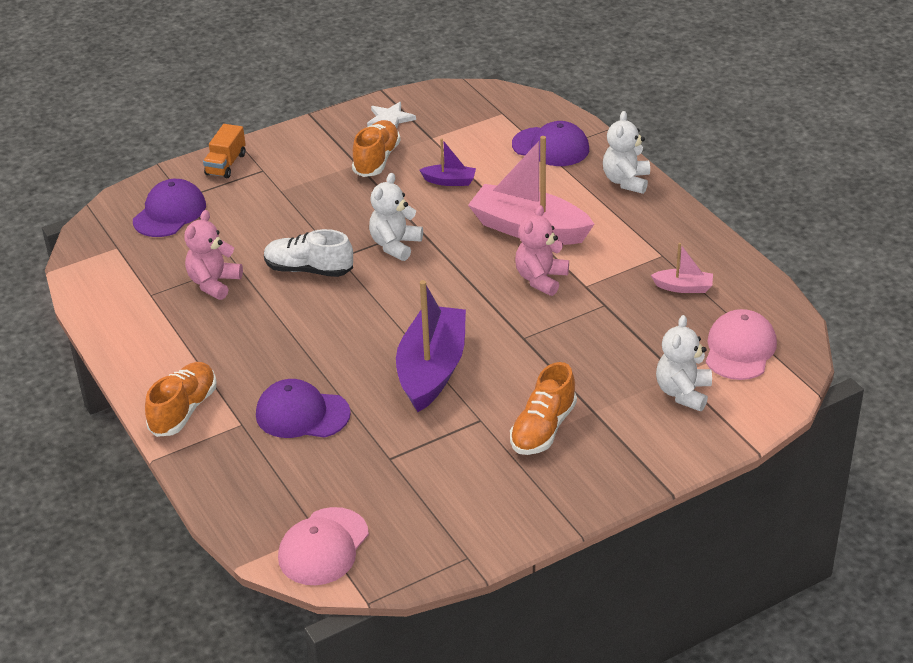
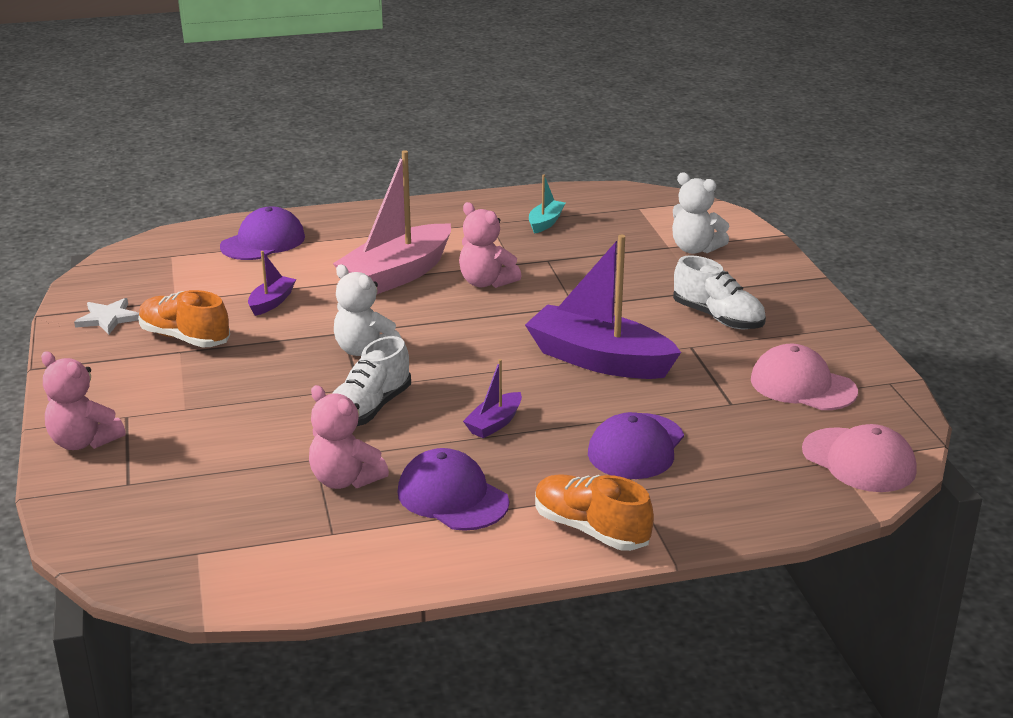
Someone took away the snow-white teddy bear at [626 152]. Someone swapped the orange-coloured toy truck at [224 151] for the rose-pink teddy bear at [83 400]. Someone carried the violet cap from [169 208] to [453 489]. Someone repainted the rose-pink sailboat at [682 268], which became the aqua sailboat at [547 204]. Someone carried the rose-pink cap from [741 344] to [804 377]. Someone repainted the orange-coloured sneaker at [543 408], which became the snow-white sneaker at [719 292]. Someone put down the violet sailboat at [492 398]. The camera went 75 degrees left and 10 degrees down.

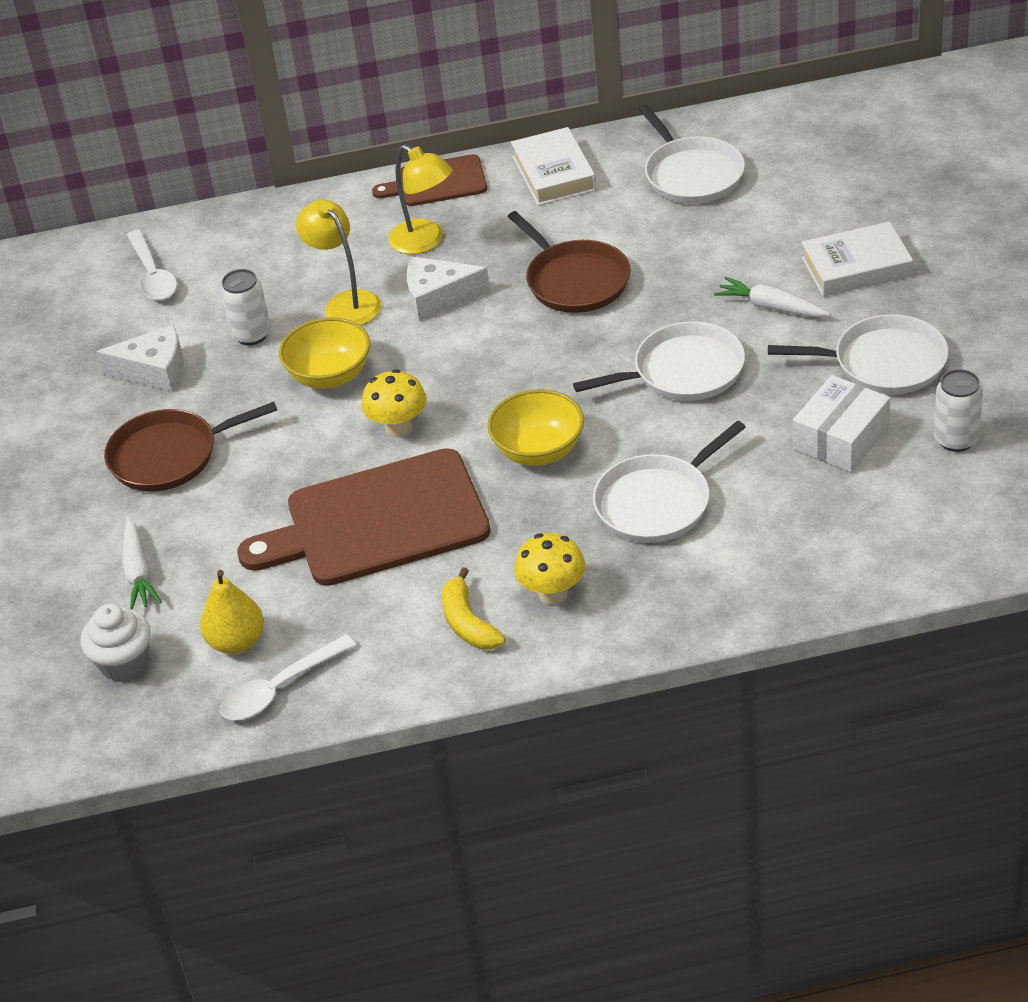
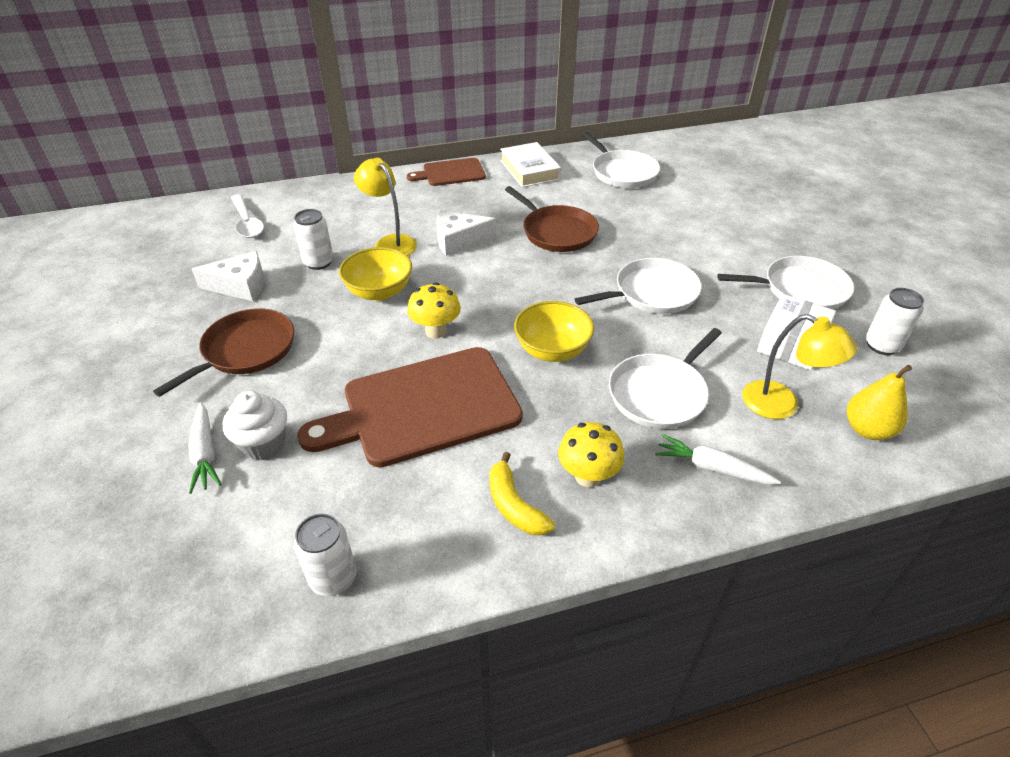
Someone carried the bright yellow reading lamp from [420 199] to [799 366]. Someone took away the snow-white hardcover at [857 259]. Someone carried the snow-white carrot from [772 297] to [718 459]. Someone rotated the dark brown skillet at [190 446] by 150 degrees clockwise. Someone carried the bright yellow pear fruit from [232 612] to [879 402]. Someone carried the snow-white muffin from [115 643] to [255 425]. Someone swapped the snow-white tablespoon at [288 677] for the snow-white can at [325 555]. The camera went 10 degrees left and 0 degrees up.

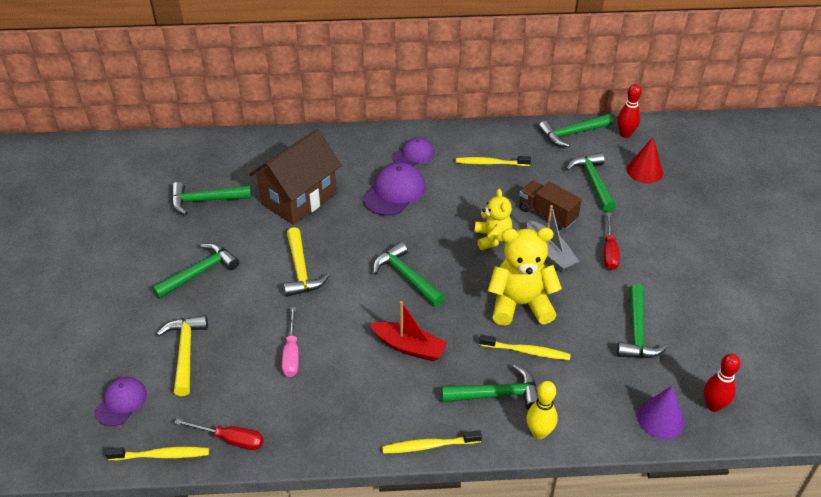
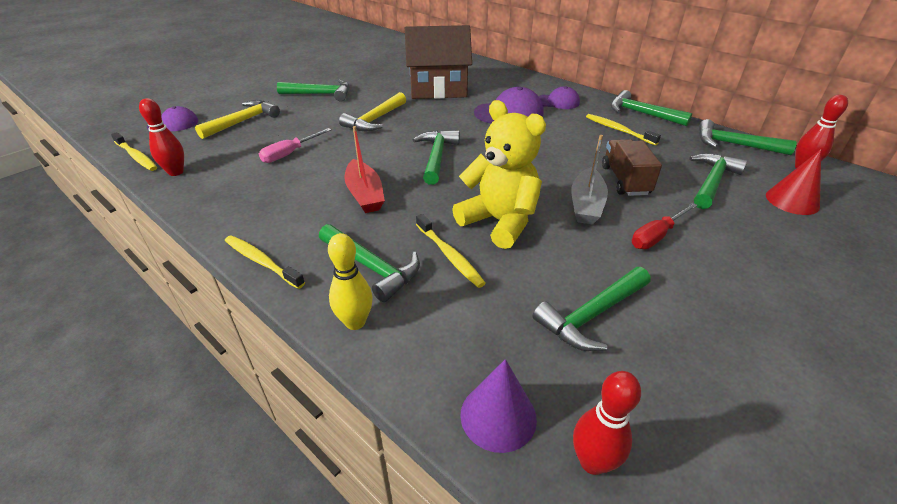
Someone carried the emerald claw hammer from [211 198] to [651 108]. Someone took away the bright yellow teddy bear at [493 219]. Someone swapped the crimson hand screwdriver at [218 434] for the crimson bowling pin at [161 137]. The camera went 45 degrees right and 5 degrees down.

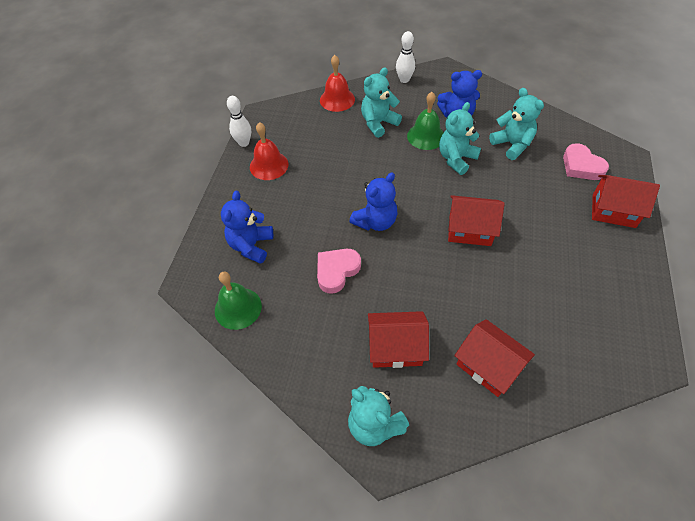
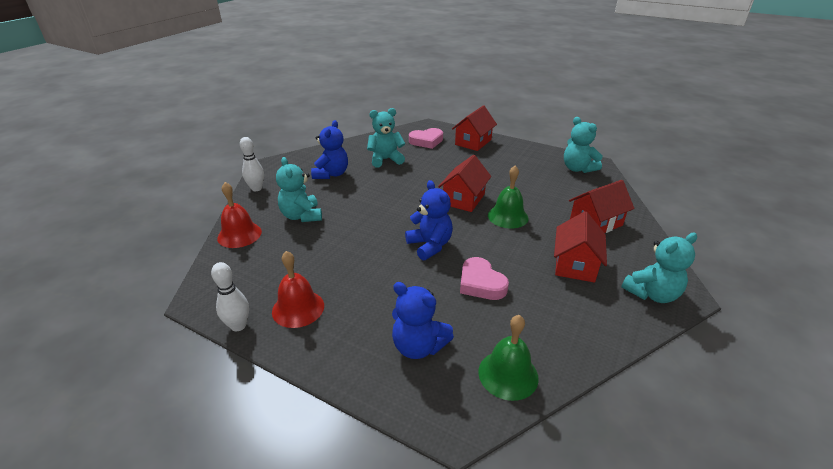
Someone carried the emerald hand bell from [425 121] to [508 197]. Someone carried the aqua teddy bear from [460 138] to [583 145]. The camera went 75 degrees left and 20 degrees down.

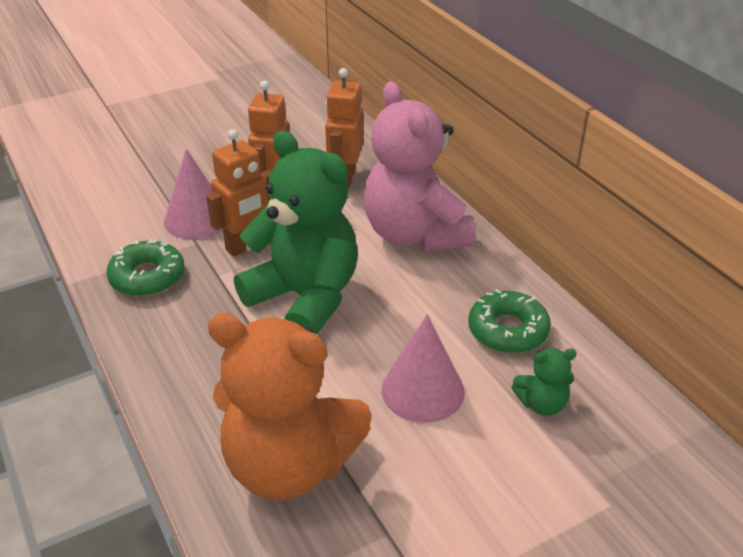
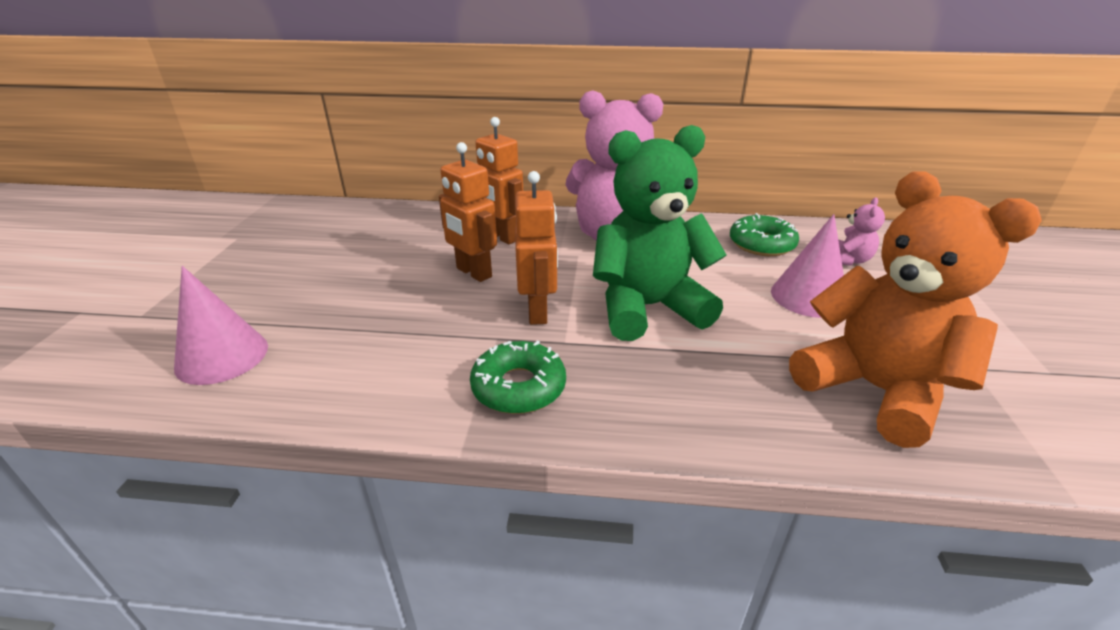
Someone carried the rose-pink cone from [193 194] to [221 325]. Someone rotated the orange-coloured teddy bear at [290 406] by 90 degrees counterclockwise. Someone repainted the emerald teddy bear at [544 382], which became the rose-pink teddy bear at [861 231]. The camera went 55 degrees left and 5 degrees down.

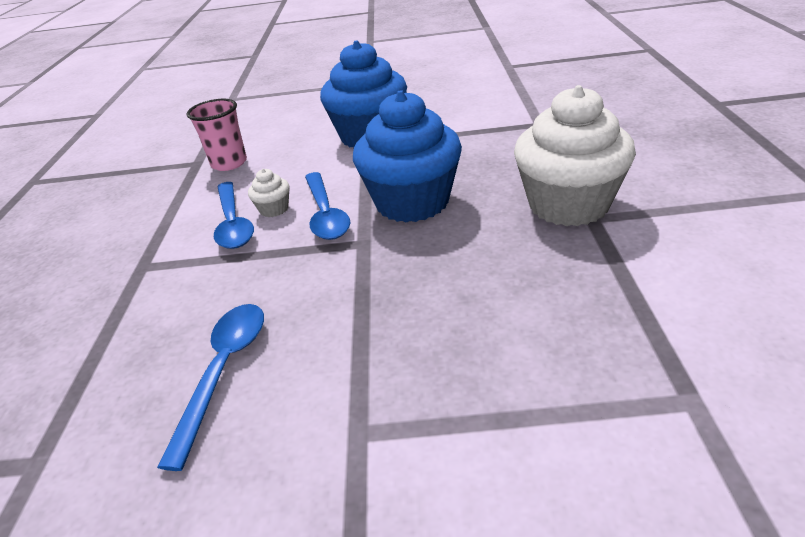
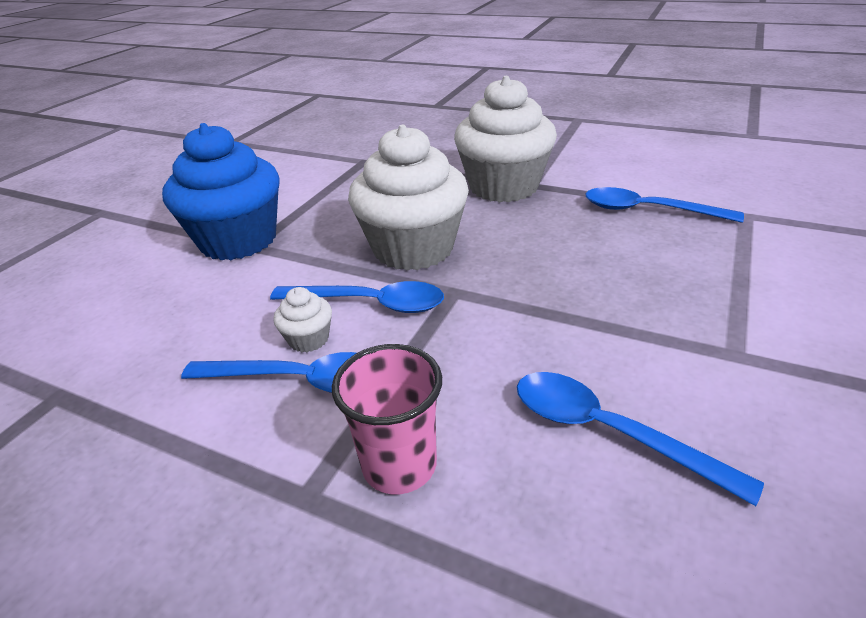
Someone repainted the royal blue muffin at [407 156], which became the snow-white muffin at [408 198]. Someone carried the rose-pink cup from [217 135] to [387 419]. Someone put down the royal blue tablespoon at [664 205]. The camera went 65 degrees left and 0 degrees up.

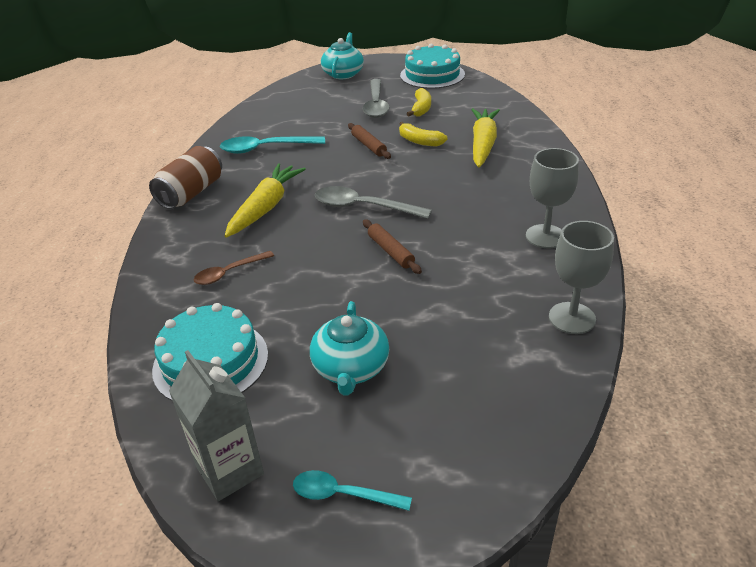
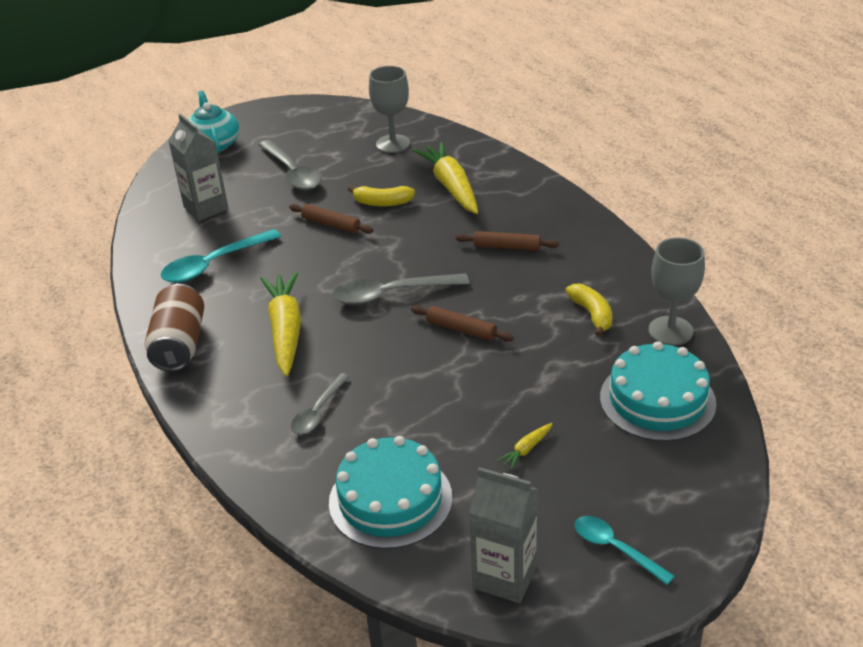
Someone carried the aqua cake from [432 66] to [658 391]. Someone carried the bright yellow banana fruit from [419 102] to [589 310]. Someone carried the gray goblet from [552 198] to [389 109]. Someone repainted the dark brown tablespoon at [234 268], which became the gray tablespoon at [320 403]. Someone swapped the aqua tea pot at [349 348] for the bright yellow carrot at [525 446]. Someone rotated the aqua tablespoon at [352 490] by 60 degrees clockwise. Someone put down the gray milk carton at [199 167]. Someone put down the dark brown pastry roller at [507 241]. The camera went 30 degrees left and 0 degrees up.

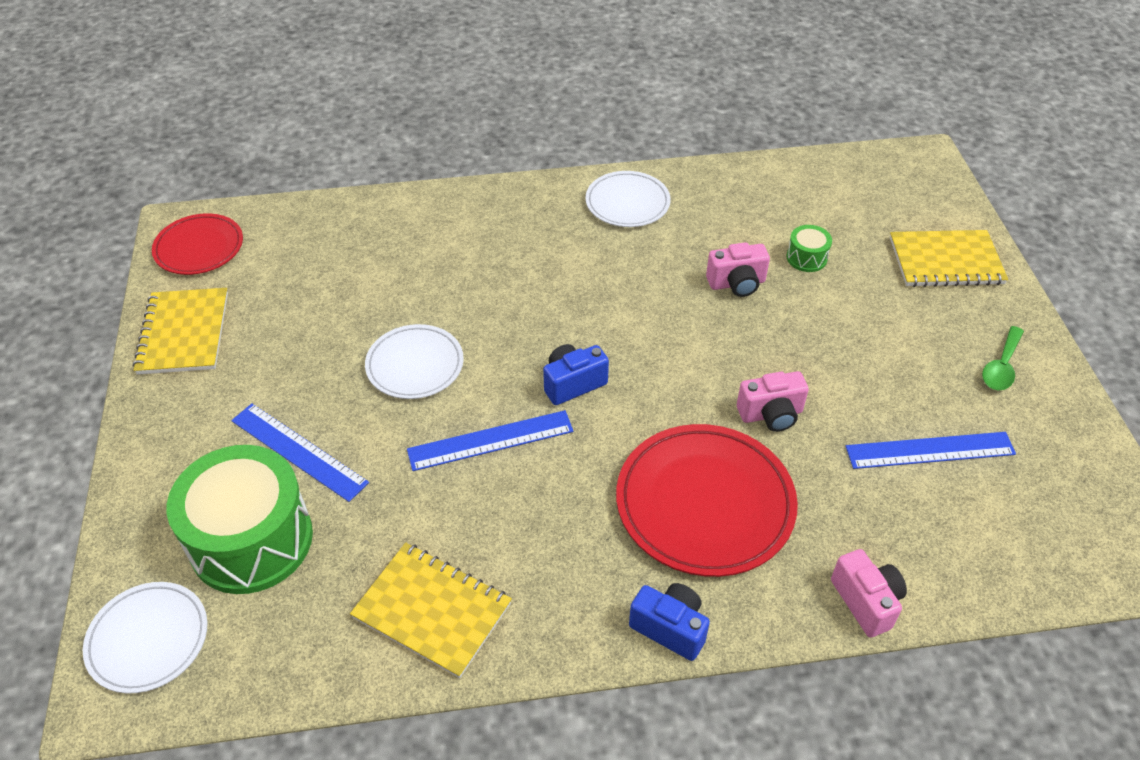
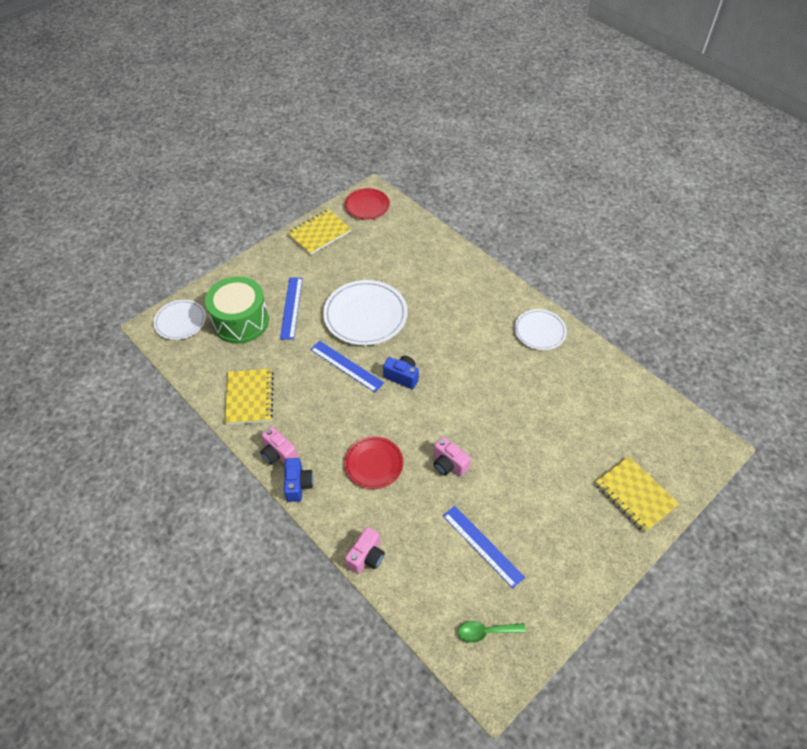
Someone took away the emerald toy drum at [809 248]. Someone carried the rose-pink camera from [738 269] to [279 446]. Someone scaled the snow-white plate at [414 361] by 1.64. Someone carried the emerald tablespoon from [1003 358] to [492 632]. Someone scaled the crimson plate at [707 500] by 0.61. The camera went 55 degrees right and 5 degrees up.

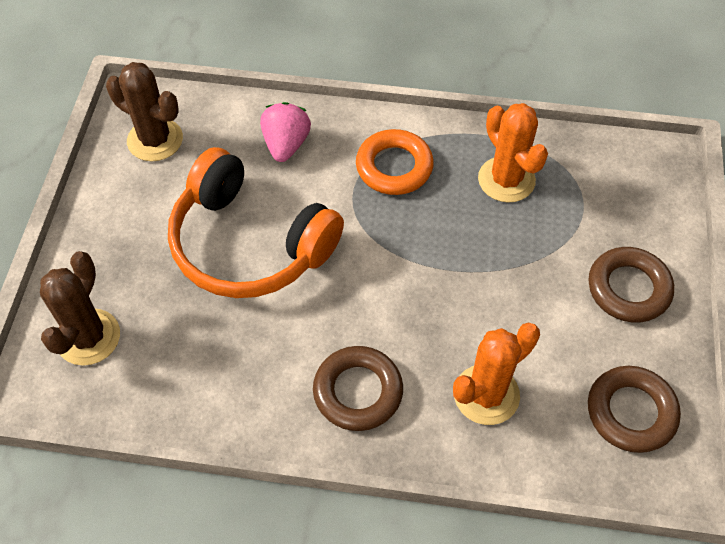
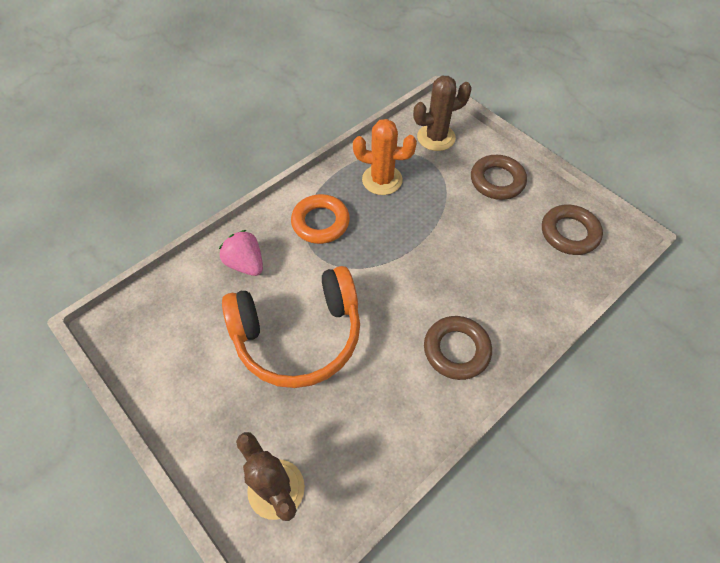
Someone carried the dark brown cactus from [144 111] to [442 113]. Someone took away the orange-coloured cactus at [496 374]. The camera went 50 degrees left and 0 degrees up.

